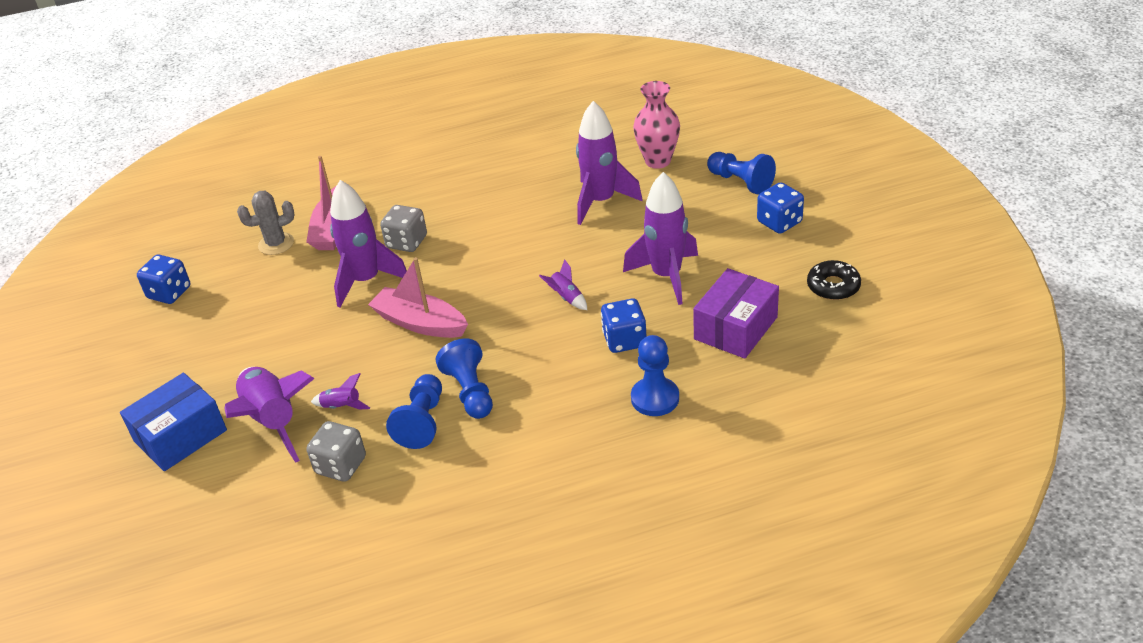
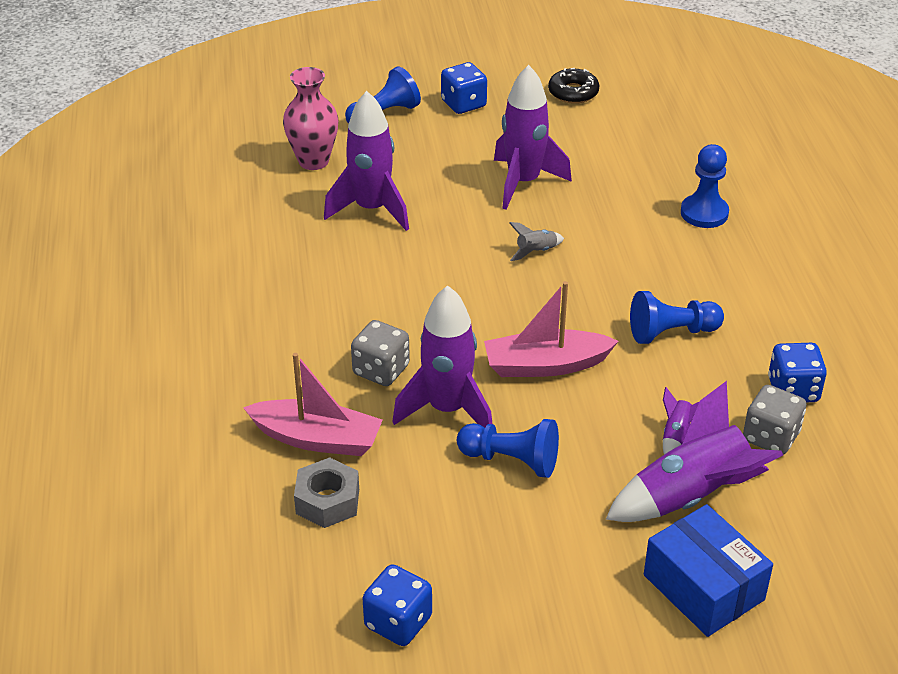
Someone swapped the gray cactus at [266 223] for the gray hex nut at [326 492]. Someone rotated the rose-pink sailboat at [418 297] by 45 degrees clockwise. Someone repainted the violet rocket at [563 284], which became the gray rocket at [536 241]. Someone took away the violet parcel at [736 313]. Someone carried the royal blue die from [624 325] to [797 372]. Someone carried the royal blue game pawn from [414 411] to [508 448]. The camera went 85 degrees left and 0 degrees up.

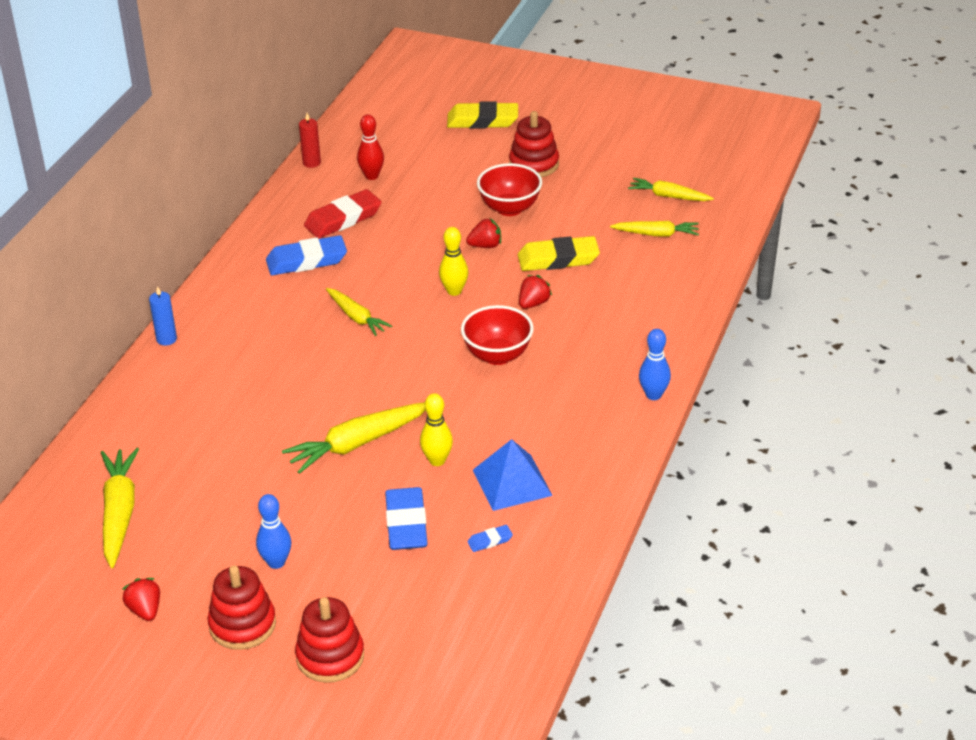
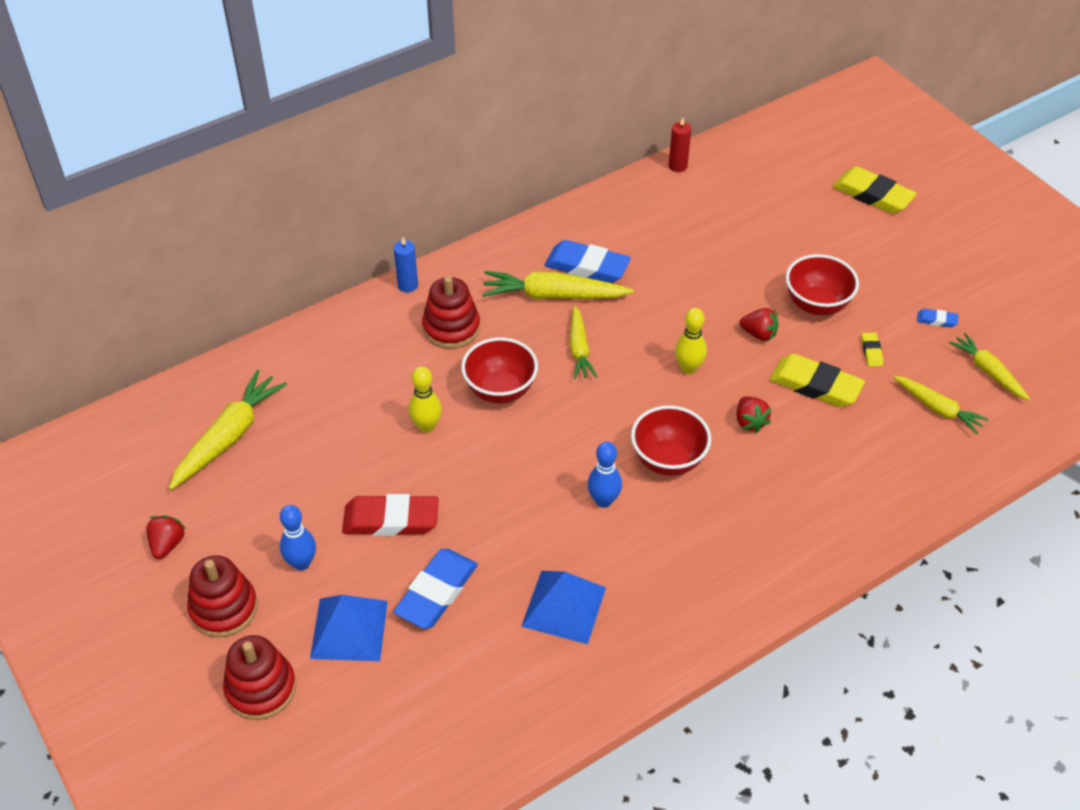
Someone carried the crimson ring stacker from [534 144] to [451 312]. Someone took away the crimson bowling pin at [370 147]. Someone carried the crimson gum eraser from [343 213] to [390 515]. Someone rotated the crimson toy strawberry at [535 292] by 90 degrees clockwise. Someone carried the royal blue bowling pin from [655 364] to [604 475]. Someone carried the bright yellow bowling pin from [436 429] to [425 399]. Someone carried the bright yellow carrot from [353 438] to [558 285]. Someone carried the royal blue gum eraser from [490 538] to [937 318]. Someone put down the bright yellow gum eraser at [872 350]. Someone put down the crimson bowl at [499 370]. Someone put down the royal blue solid pyramid at [349 628]. The camera went 35 degrees right and 10 degrees up.

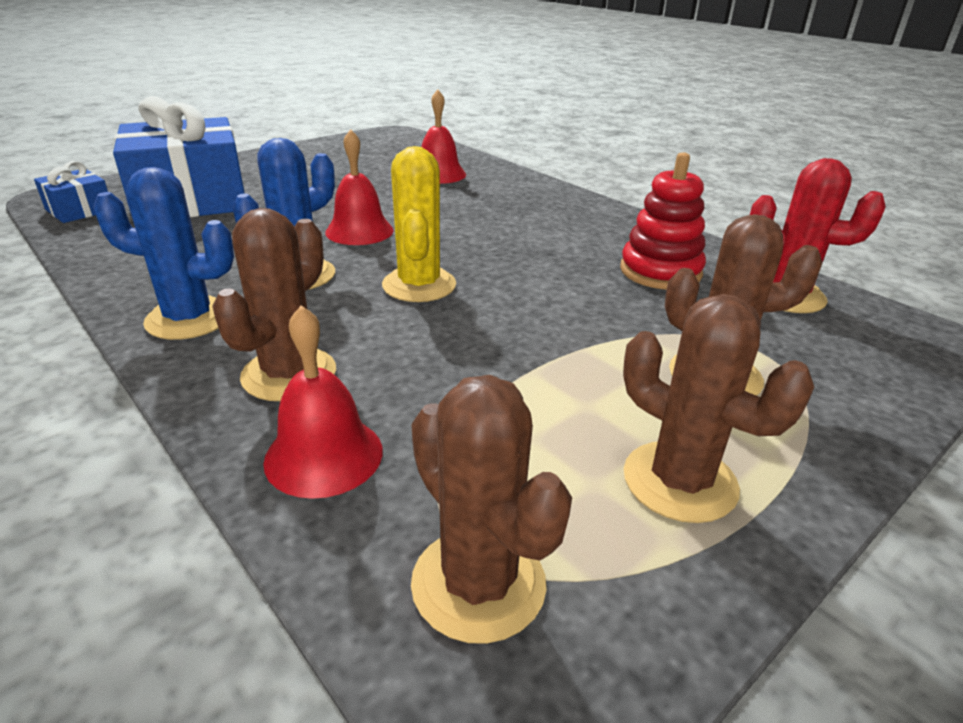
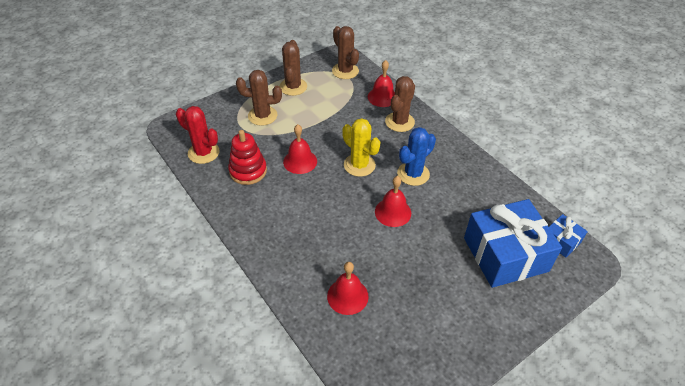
Someone rotated the bright yellow cactus at [419 224] by 45 degrees counterclockwise. Someone took away the royal blue cactus at [163 253]. Someone rotated the dark brown cactus at [718 408] by 45 degrees clockwise. Someone put down the crimson hand bell at [300 149]. The camera went 175 degrees left and 15 degrees up.

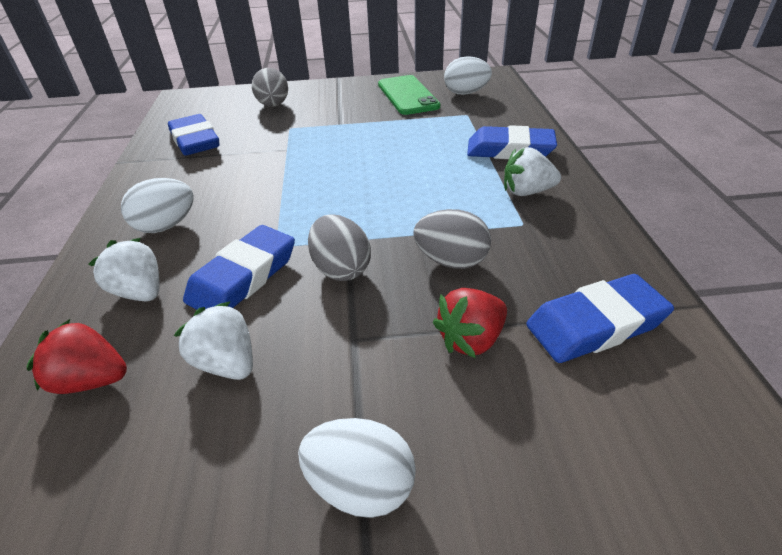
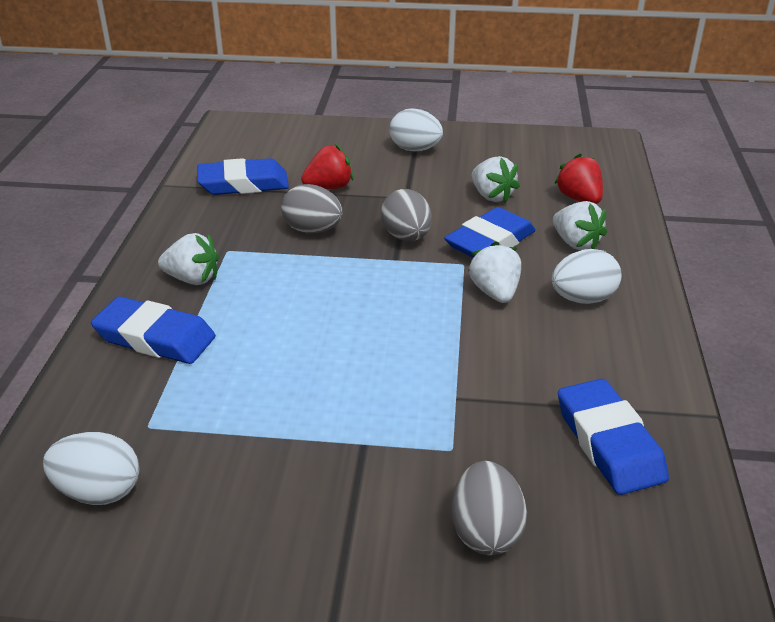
Someone took away the emerald mobile phone at [409 95]. Someone rotated the crimson toy strawberry at [77 356] by 135 degrees counterclockwise. Someone put down the snow-white toy strawberry at [494 272]. The camera went 170 degrees left and 5 degrees down.

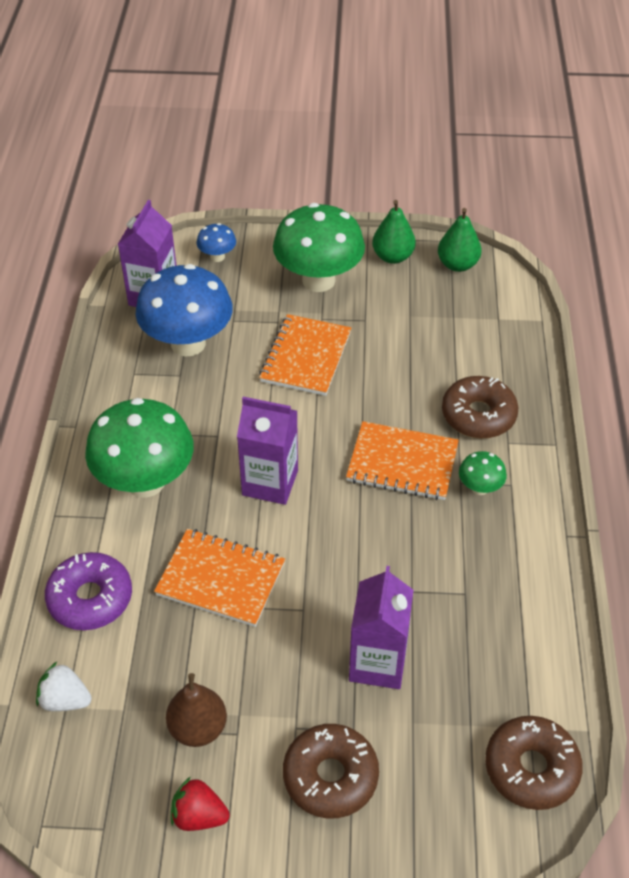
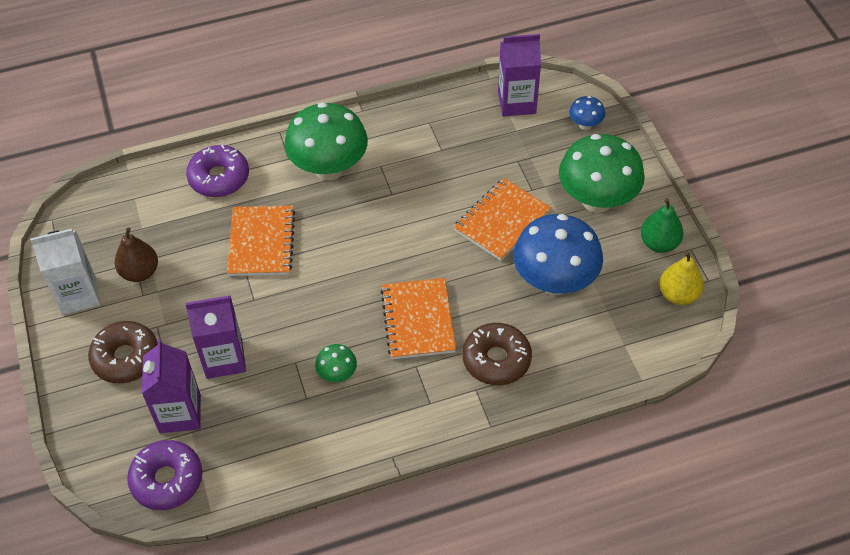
Someone repainted the emerald pear fruit at [459 240], which became the bright yellow pear fruit at [681 278]. Someone carried the royal blue mushroom from [184 310] to [558 254]. Someone rotated the orange-coloured exercise book at [305 355] by 45 degrees counterclockwise. Someone carried the violet milk carton from [267 451] to [171 386]. Someone carried the emerald mushroom from [483 473] to [336 363]. Someone took away the snow-white toy strawberry at [64 686]. Someone repainted the dark brown doughnut at [534 763], which became the violet doughnut at [165 475]. Someone swapped the crimson toy strawberry at [200 803] for the snow-white milk carton at [65 272]. The camera went 70 degrees right and 5 degrees up.

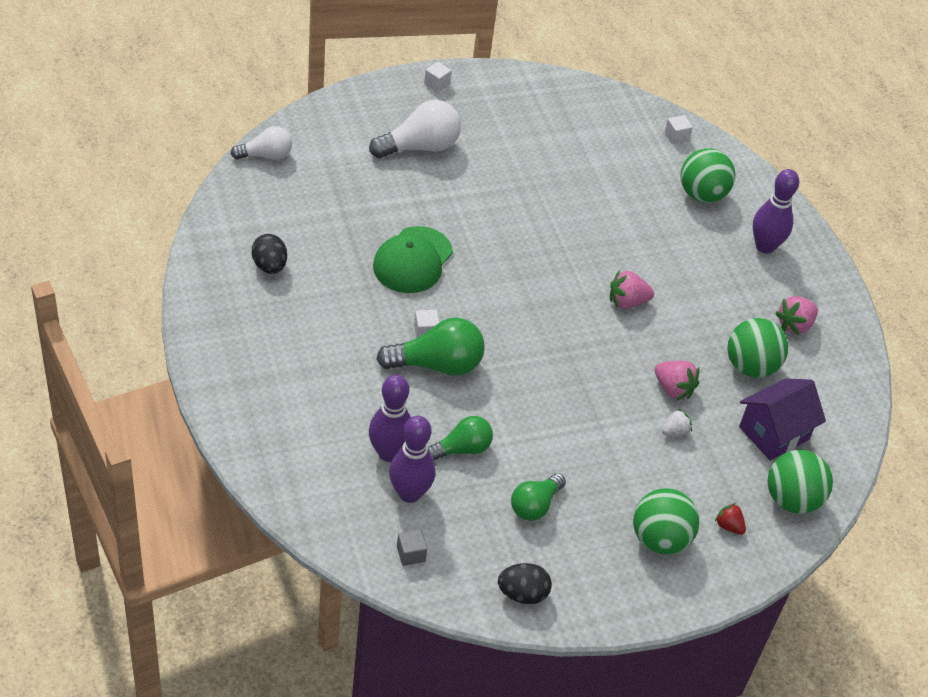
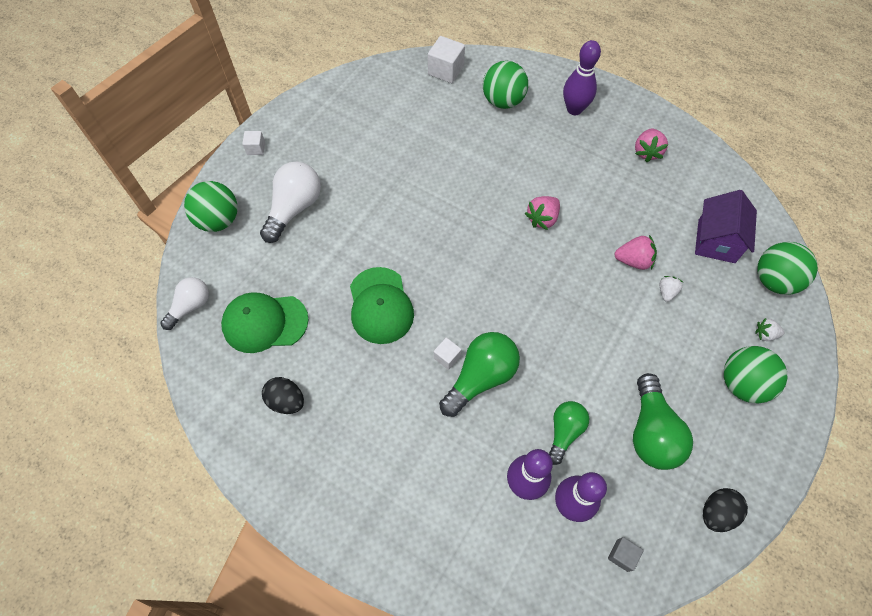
Someone scaled the snow-white cube at [679 129] by 1.75. Someone carried the emerald play ball from [757 348] to [211 206]. Someone scaled the emerald bulb at [538 497] by 1.56. Someone repainted the crimson toy strawberry at [730 519], which became the snow-white toy strawberry at [769 329]. Someone put down the emerald cap at [265 322]. The camera went 35 degrees left and 15 degrees up.

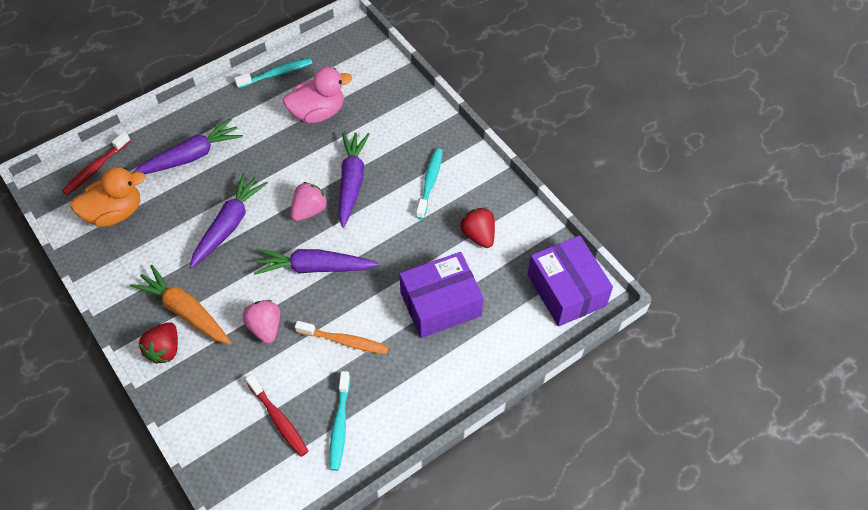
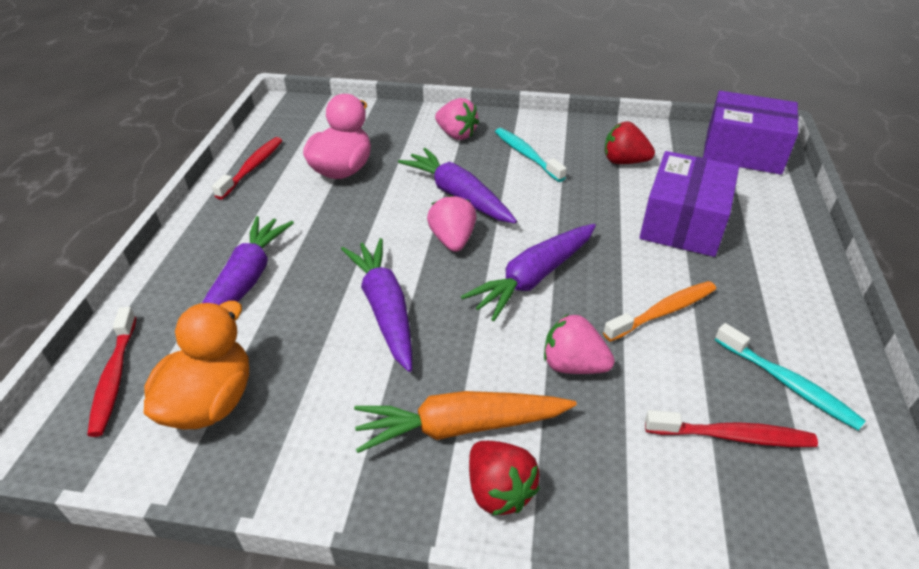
Someone repainted the aqua toothbrush at [273 73], which became the crimson toothbrush at [247 168]. Someone put down the rose-pink toy strawberry at [457 119]. The camera went 45 degrees left and 15 degrees down.

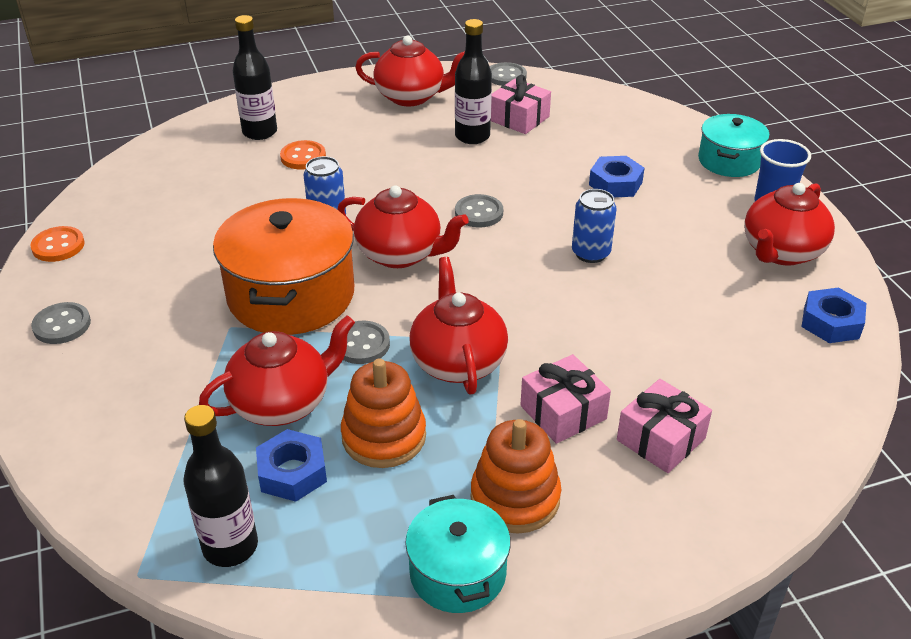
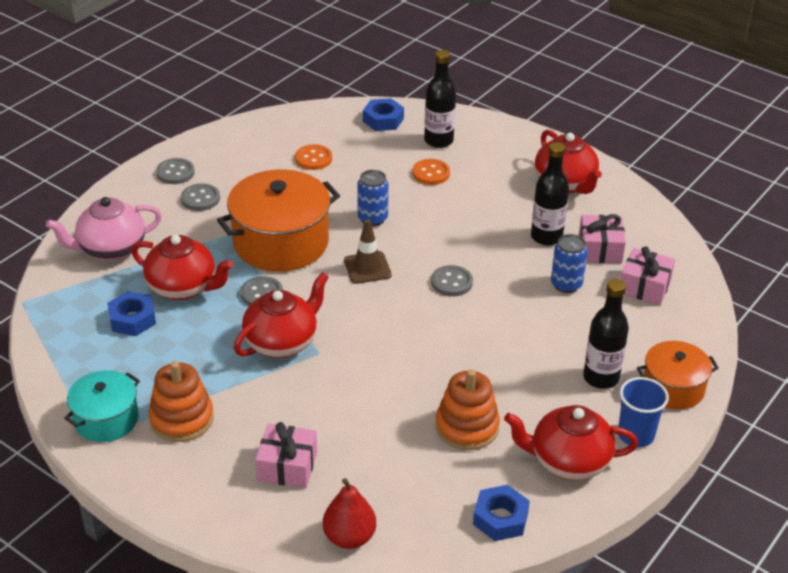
Someone carried the gray button from [508 74] to [200 197]. Someone repainted the aqua cooking pot at [734 145], which became the orange-coloured cooking pot at [678 375]. Someone carried the royal blue hex nut from [616 176] to [383 114]. Someone swapped the crimson tea pot at [403 226] for the dark brown road cone at [368 251]. Someone carried the royal blue can from [594 226] to [569 263]. Someone carried the orange-coloured button from [57 244] to [313 157]. Someone carried the rose-pink wrapped gift from [565 399] to [648 276]. Someone carried the orange-coloured ring stacker from [383 413] to [468 409]. Someone carried the jet-black bottle from [220 486] to [606 334]. Someone put down the rose-pink tea pot at [104 229]. Someone put down the crimson pear fruit at [349 513]. The camera went 55 degrees right and 0 degrees up.

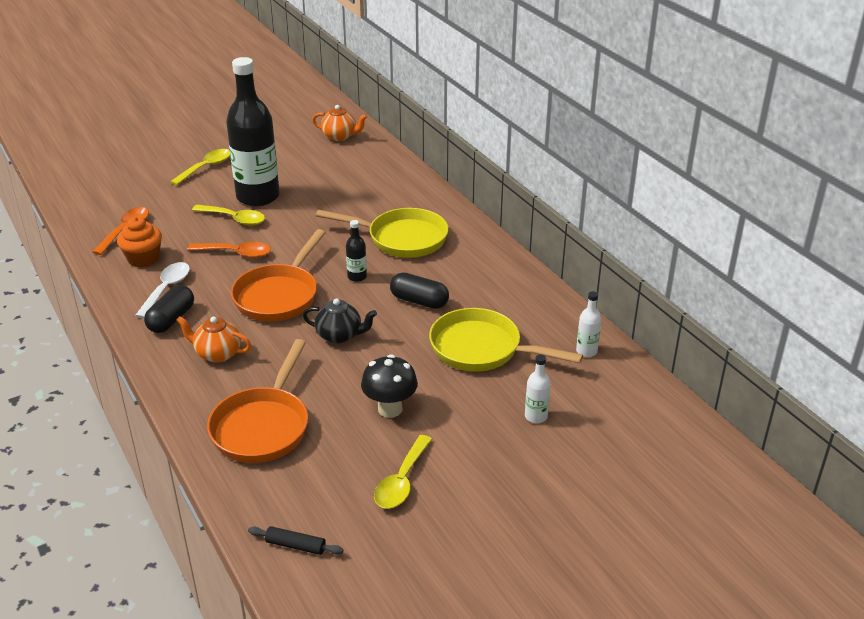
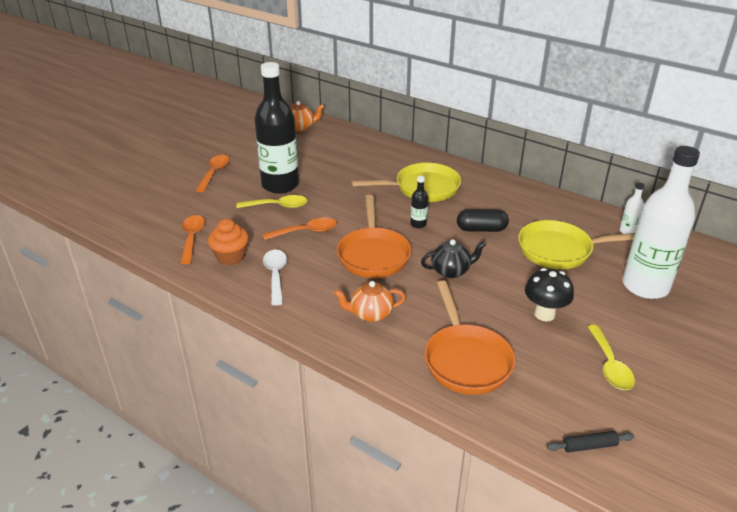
Someone repainted the bright yellow tablespoon at [200 167], which became the orange-coloured tablespoon at [212 173]. Someone took away the jet-black pill at [169 309]. Someone scaled the snow-white bottle at [538 388] by 2.49. The camera went 25 degrees left and 0 degrees up.

